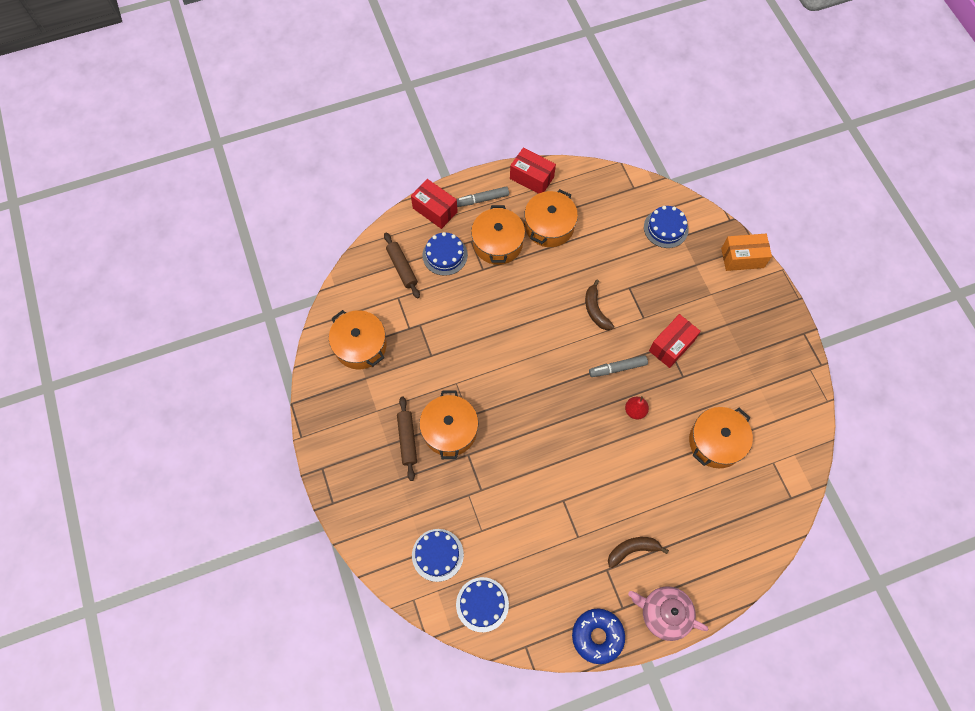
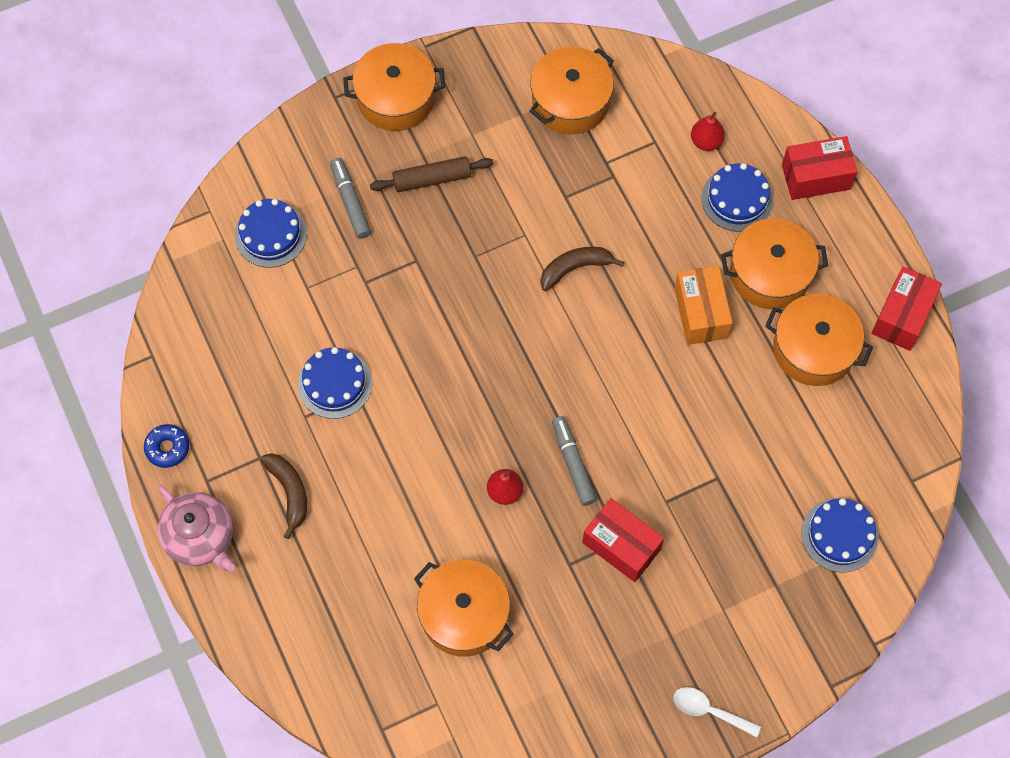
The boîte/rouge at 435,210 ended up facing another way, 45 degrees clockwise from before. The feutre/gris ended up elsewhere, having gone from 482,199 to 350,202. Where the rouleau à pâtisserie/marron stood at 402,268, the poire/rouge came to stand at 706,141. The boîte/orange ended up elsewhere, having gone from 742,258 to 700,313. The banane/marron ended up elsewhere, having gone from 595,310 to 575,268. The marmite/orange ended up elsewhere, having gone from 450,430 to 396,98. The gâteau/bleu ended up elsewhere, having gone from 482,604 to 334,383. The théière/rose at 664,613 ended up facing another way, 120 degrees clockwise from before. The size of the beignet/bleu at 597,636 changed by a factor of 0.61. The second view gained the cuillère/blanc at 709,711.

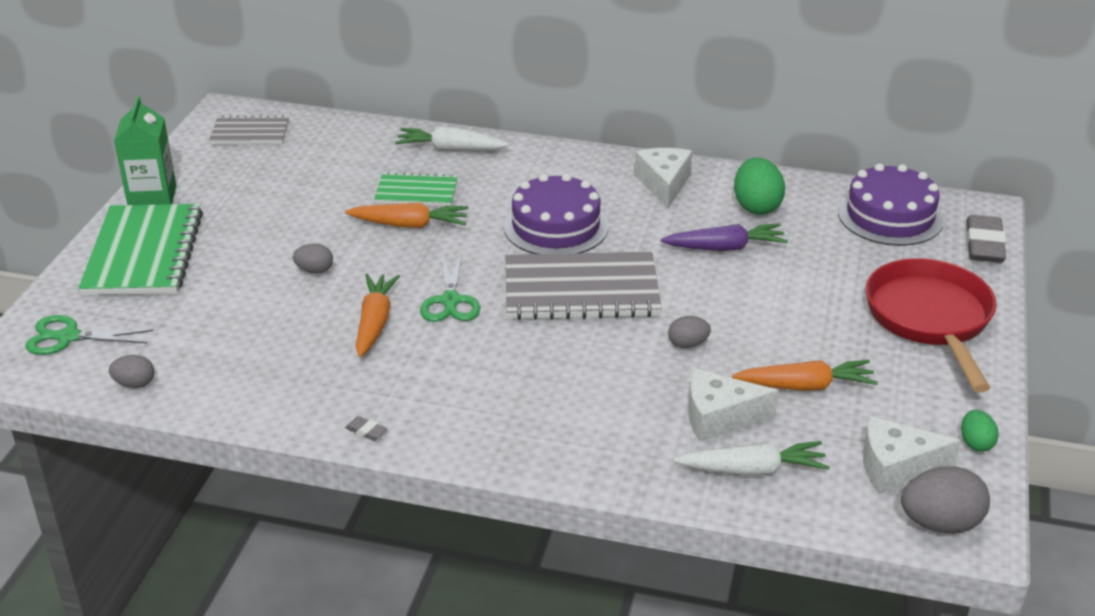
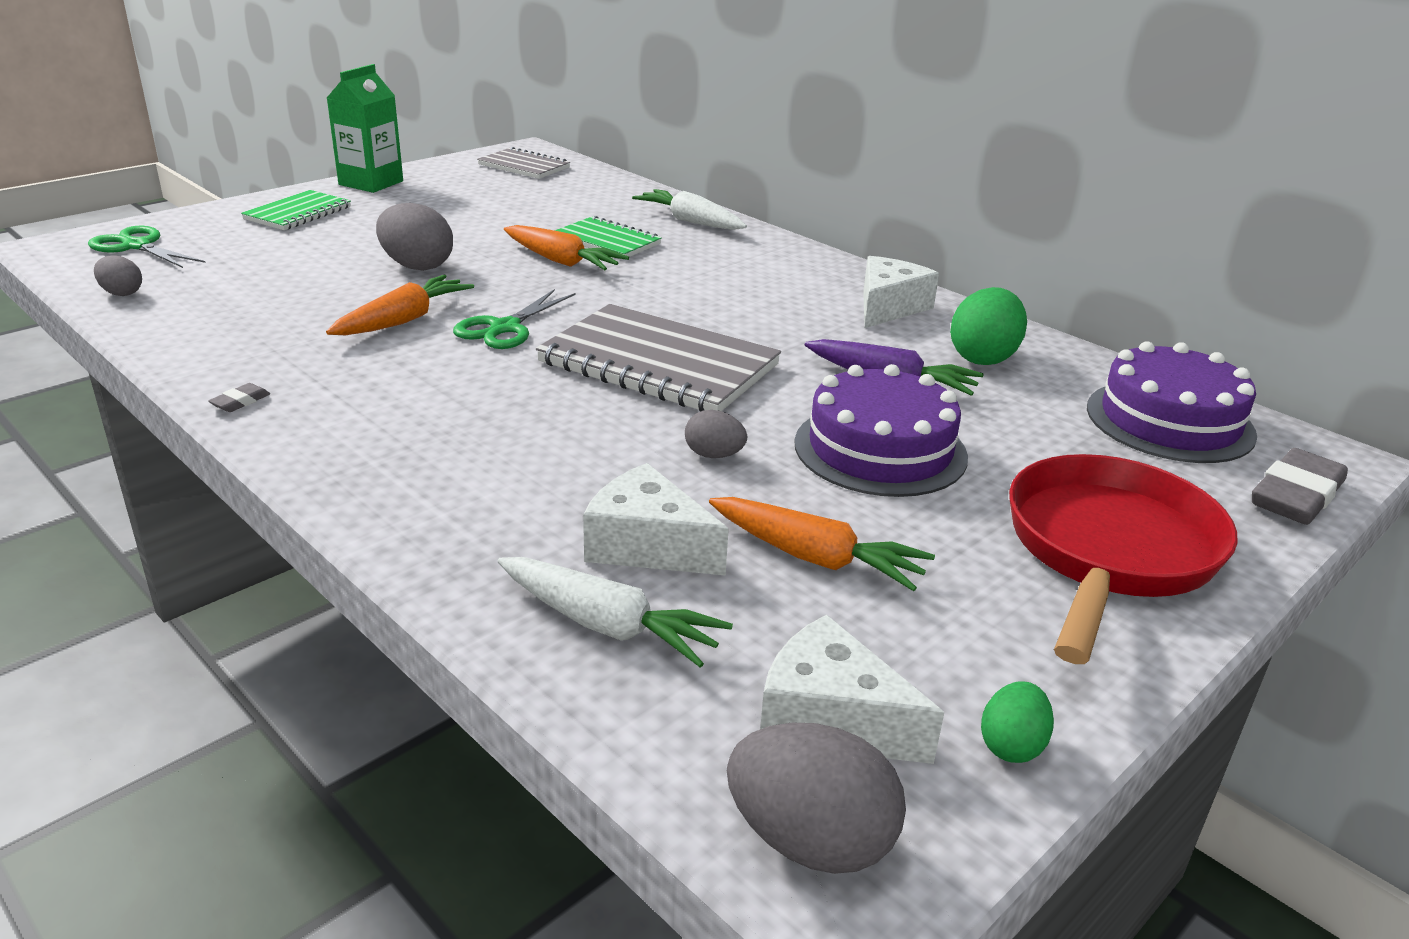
The gâteau/violet ended up elsewhere, having gone from 556,226 to 880,449. The size of the carnet/vert at 143,253 changed by a factor of 0.56. The size of the œuf/gris at 314,270 changed by a factor of 1.78. The gomme/gris at 366,431 ended up facing another way, 60 degrees clockwise from before.

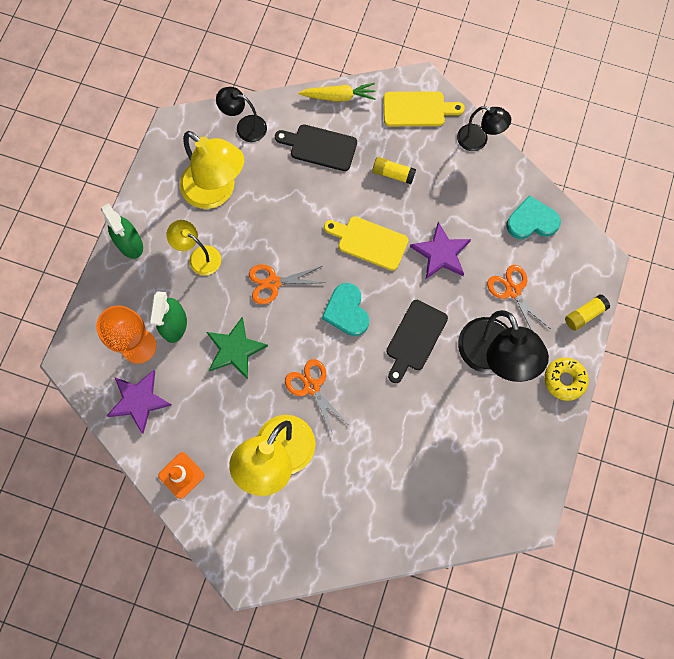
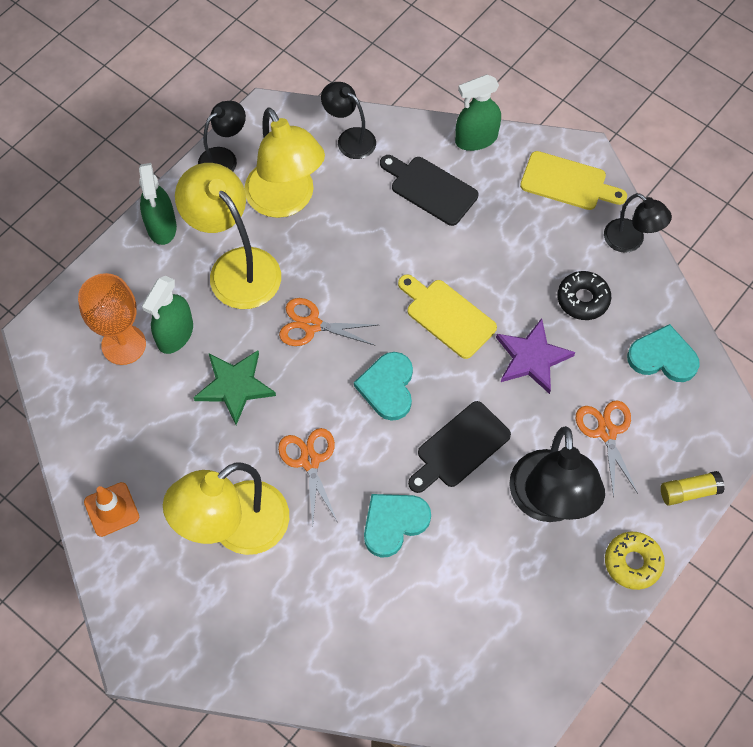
Where the carotte/jaune stood at 339,96, the vaporisateur/vert came to stand at 476,139. The second view lost the bâton de colle/jaune at 393,174. The size of the lampe/jaune at 199,257 changed by a factor of 1.76. The second view lost the étoile/violet at 139,400. The second view gained the lampe/noir at 224,158. The second view gained the beignet/noir at 583,299. The second view gained the cœur/turquoise at 394,523.

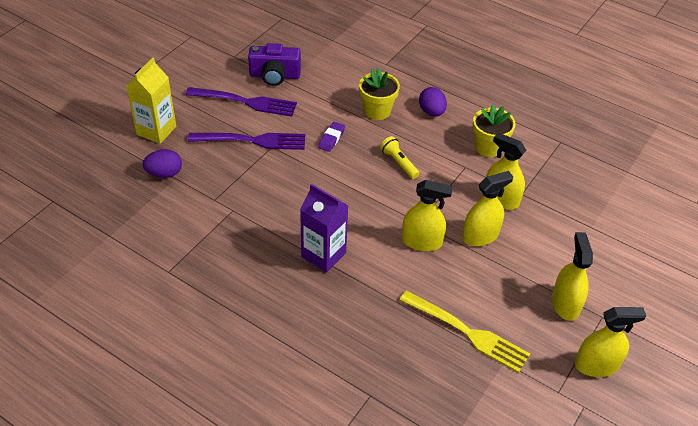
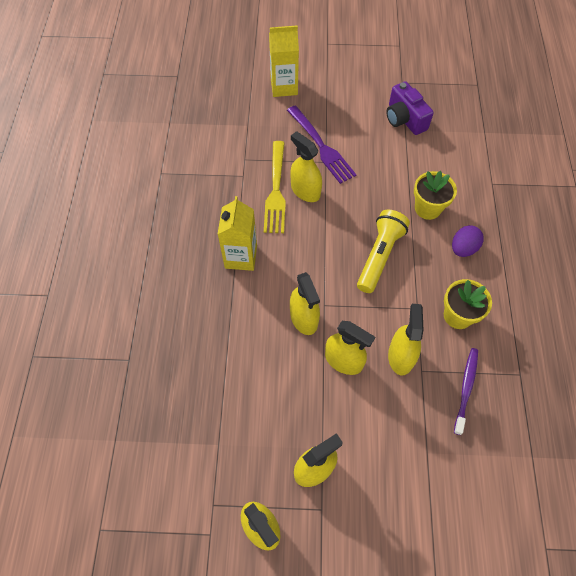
The second view lost the fourchette/violet at 245,102. The second view lost the gomme/violet at 331,139. The size of the lampe de poche/jaune at 399,163 changed by a factor of 1.71. The second view lost the œuf/violet at 164,173. What was the brique de lait/violet at 323,255 turned into the brique de lait/jaune at 241,257. The fourchette/jaune ended up elsewhere, having gone from 467,332 to 276,190. The second view gained the vaporisateur/jaune at 305,191. The second view gained the brosse à dents/violet at 466,388.

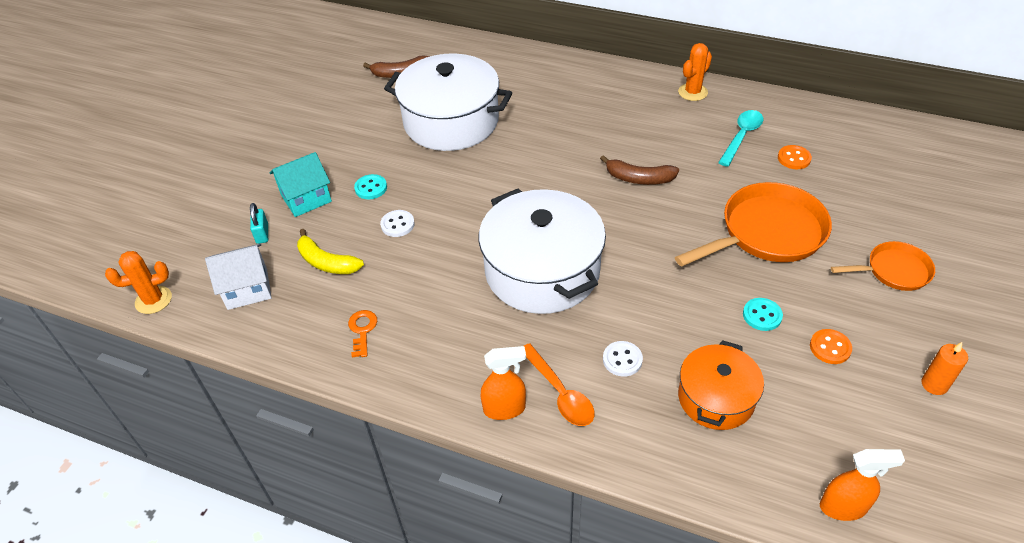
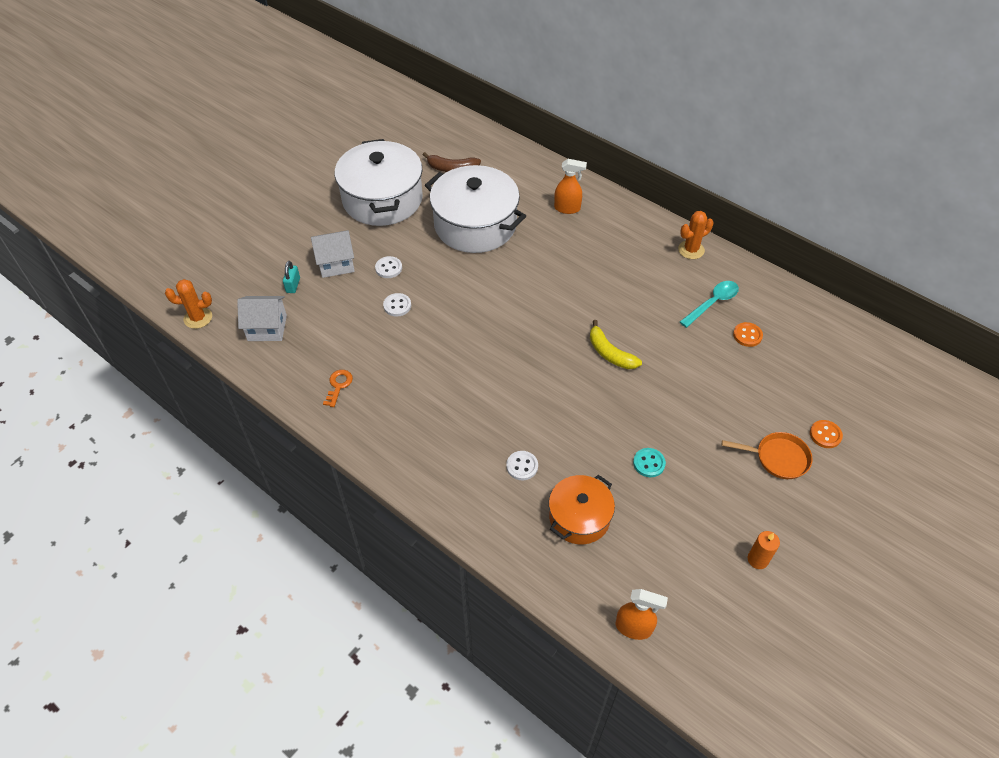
What was the maison/turquoise at 306,198 turned into the maison/blanc at 336,263. The second view lost the banane/marron at 639,178. What was the bouton/turquoise at 371,188 turned into the bouton/blanc at 388,268. The second view lost the poêle/orange at 767,233. The marmite/blanc ended up elsewhere, having gone from 542,271 to 382,199. The banane/jaune ended up elsewhere, having gone from 326,262 to 610,353. The bouton/orange ended up elsewhere, having gone from 830,347 to 825,435. The second view lost the cuillère/orange at 560,393. The vaporisateur/orange ended up elsewhere, having gone from 505,408 to 567,208.

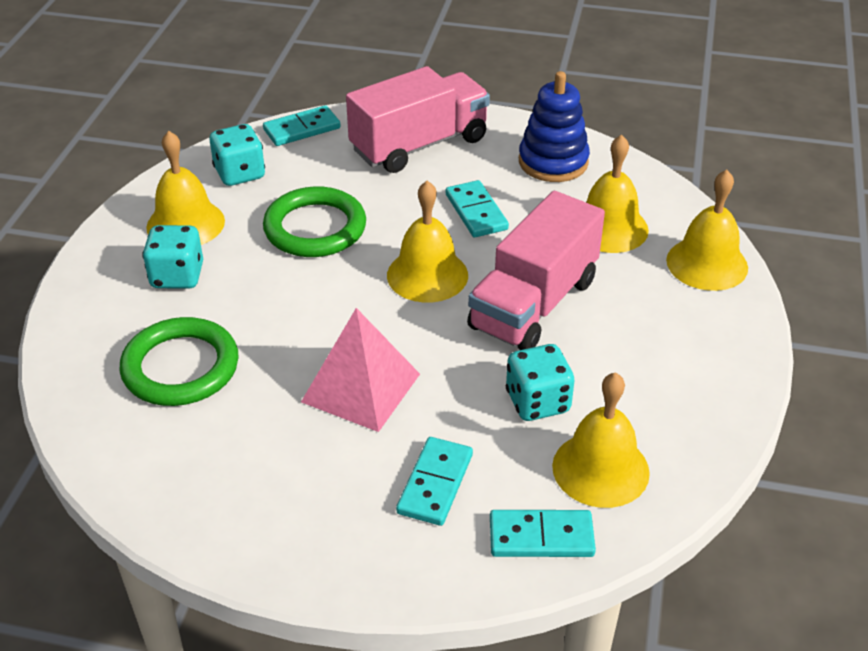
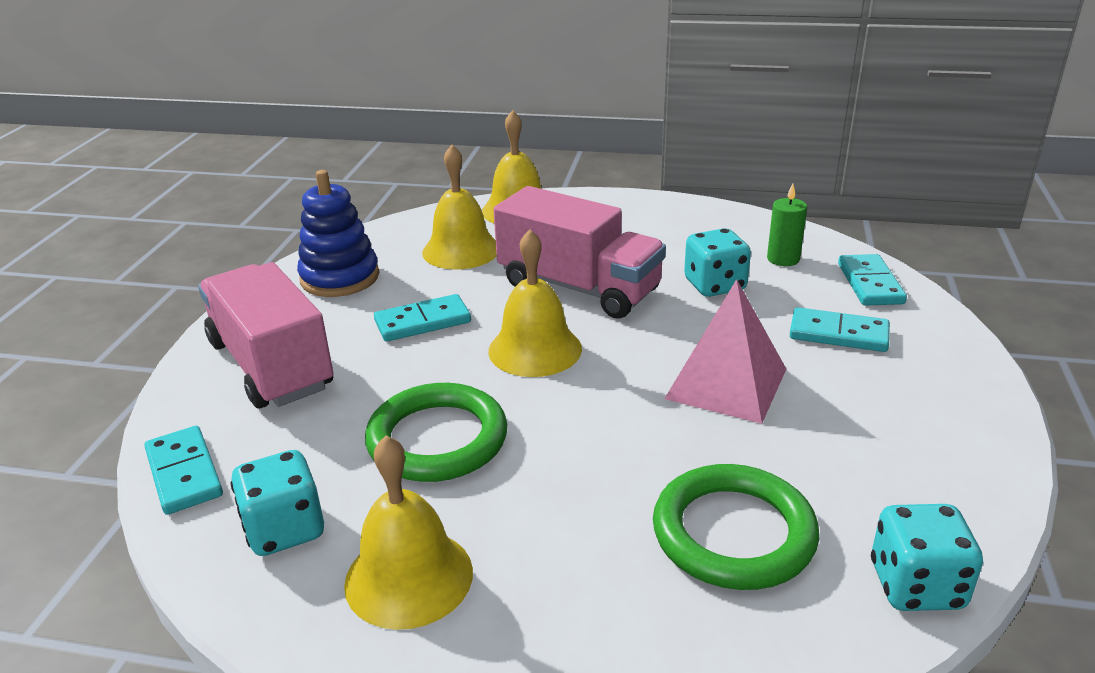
The dé/turquoise ended up elsewhere, having gone from 177,276 to 916,586. Where the cloche/jaune stood at 600,469, the bougie/vert came to stand at 783,259.

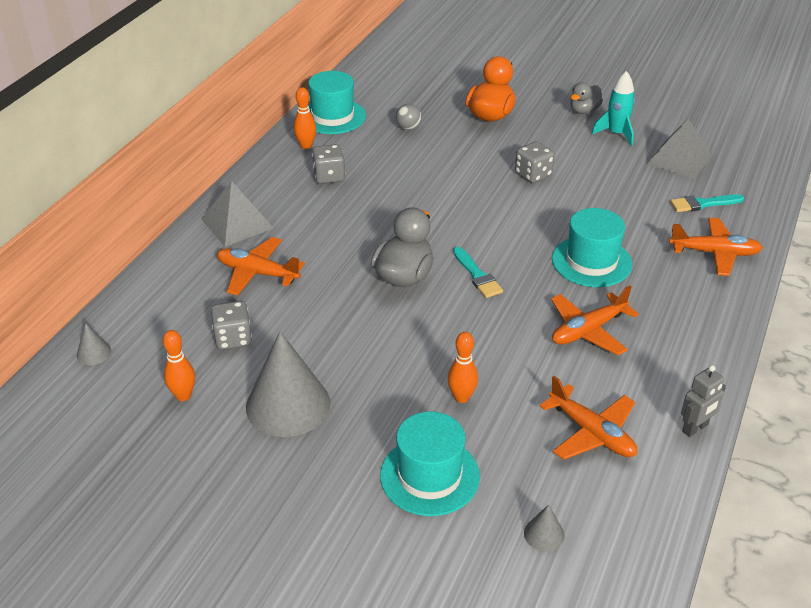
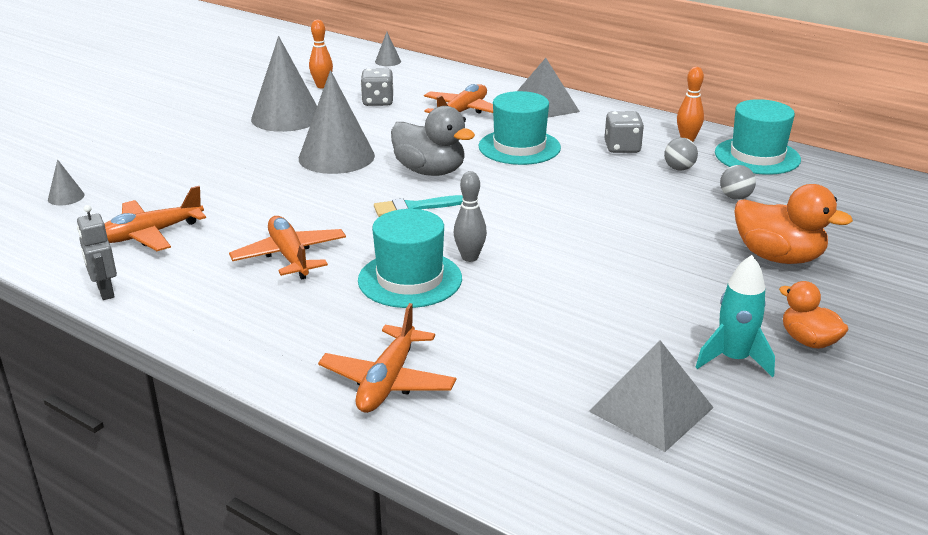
What was the canard/gris at 584,111 turned into the canard/orange at 808,341. The second view lost the dé/gris at 533,174. The second view lost the pinceau/turquoise at 702,204. The second view lost the quille/orange at 461,397. The chapeau/turquoise ended up elsewhere, having gone from 429,476 to 519,147. The second view gained the cône/gris at 336,157. The second view gained the balle/gris at 679,168. The second view gained the quille/gris at 470,257.

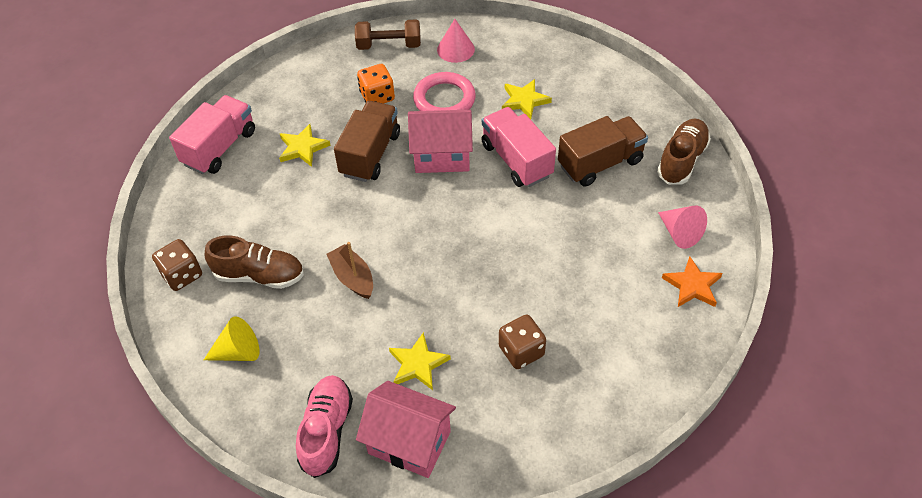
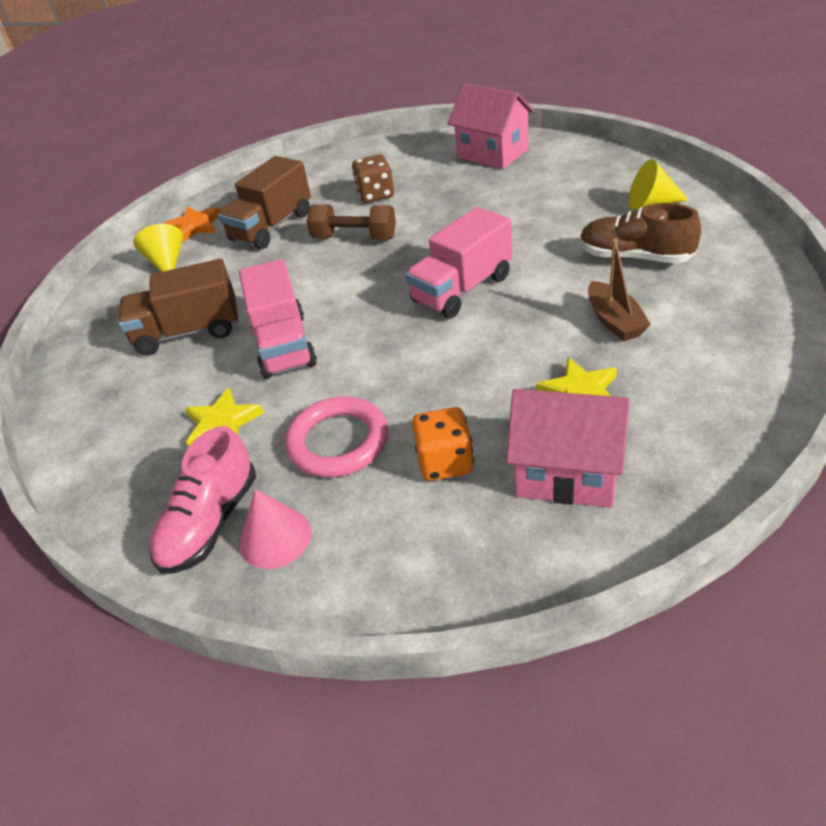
The haltère/marron ended up elsewhere, having gone from 389,45 to 354,238. The camion/rose ended up elsewhere, having gone from 220,148 to 462,289. The camion/marron ended up elsewhere, having gone from 370,154 to 272,227. The maison/rose ended up elsewhere, having gone from 442,156 to 567,473. The second view lost the chaussure/marron at 681,160. What was the cône/rose at 680,233 turned into the cône/jaune at 167,263. The second view lost the dé/marron at 182,275. The bateau/marron ended up elsewhere, having gone from 353,278 to 614,321. The second view lost the étoile/jaune at 418,364. The chaussure/rose ended up elsewhere, having gone from 326,431 to 210,522.

